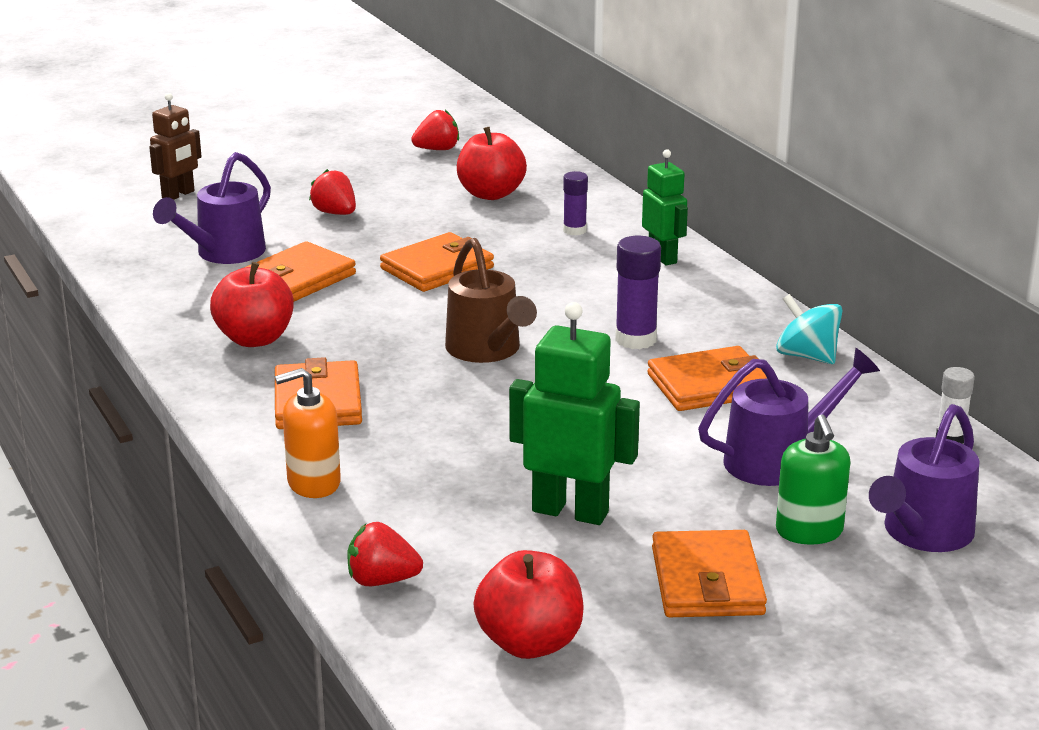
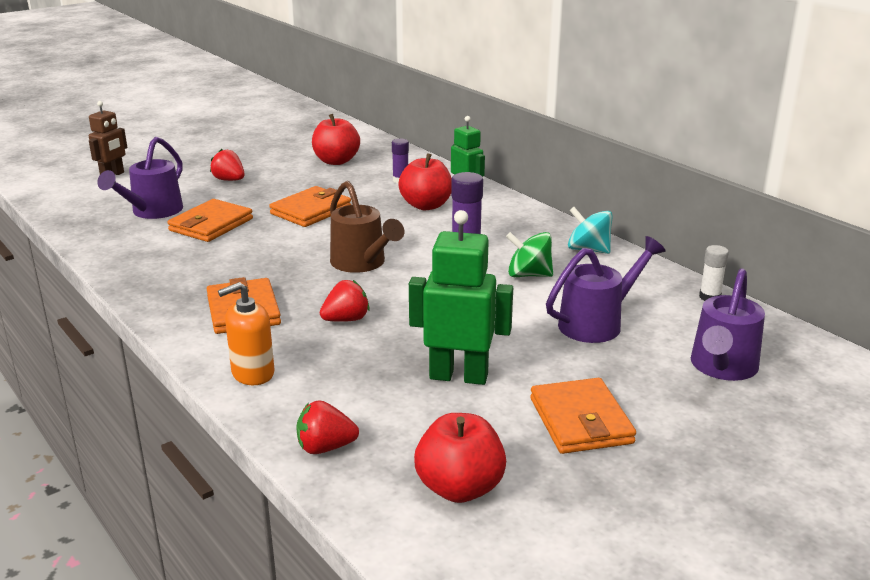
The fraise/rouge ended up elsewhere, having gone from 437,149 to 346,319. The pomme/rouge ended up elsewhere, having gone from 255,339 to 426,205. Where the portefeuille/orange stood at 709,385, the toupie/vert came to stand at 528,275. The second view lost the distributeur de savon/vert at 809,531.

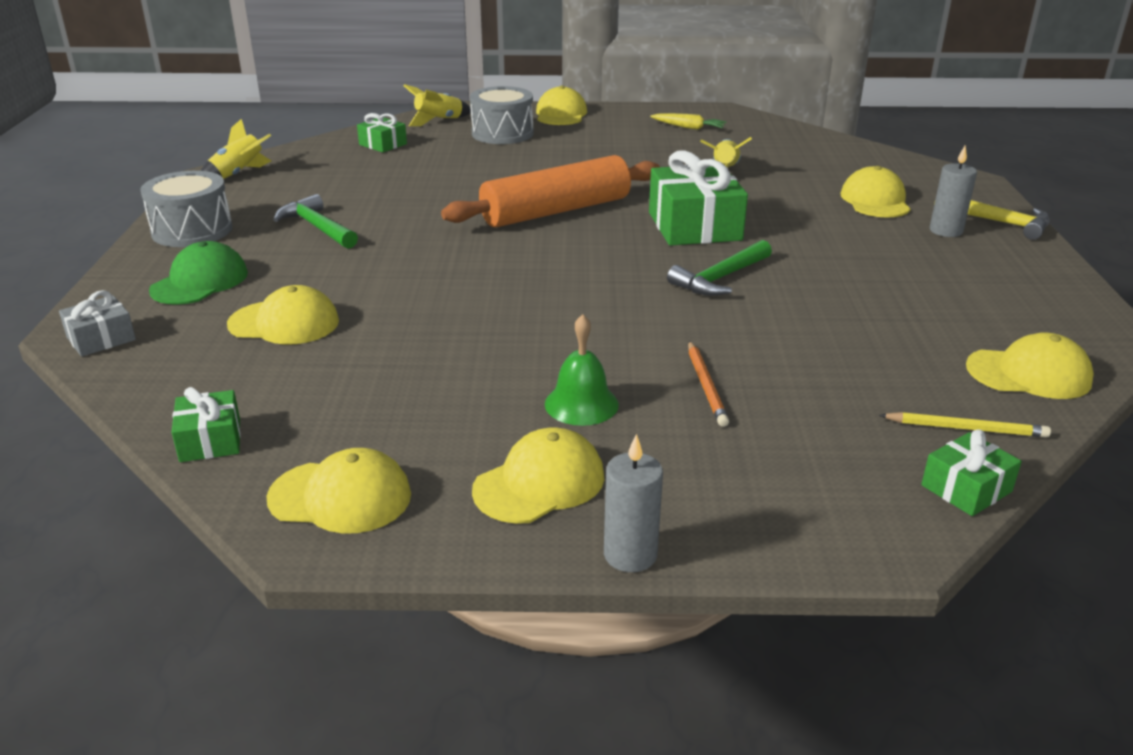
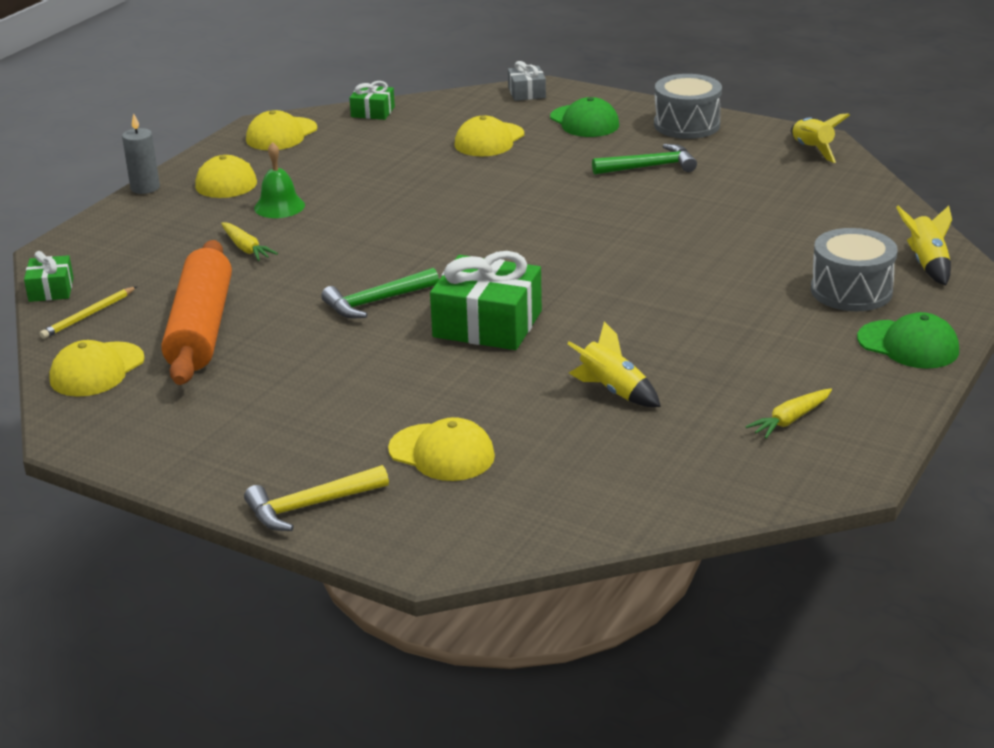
What was the casquette/jaune at 561,114 turned into the casquette/vert at 908,345. The second view lost the cadeau/vert at 383,144. The second view lost the bougie/gris at 946,231. The rouleau à pâtisserie/orange ended up elsewhere, having gone from 556,211 to 200,328. The marteau/vert at 720,278 ended up facing another way, 105 degrees counterclockwise from before. Where the crayon/orange stood at 705,386, the carotte/jaune came to stand at 246,248.

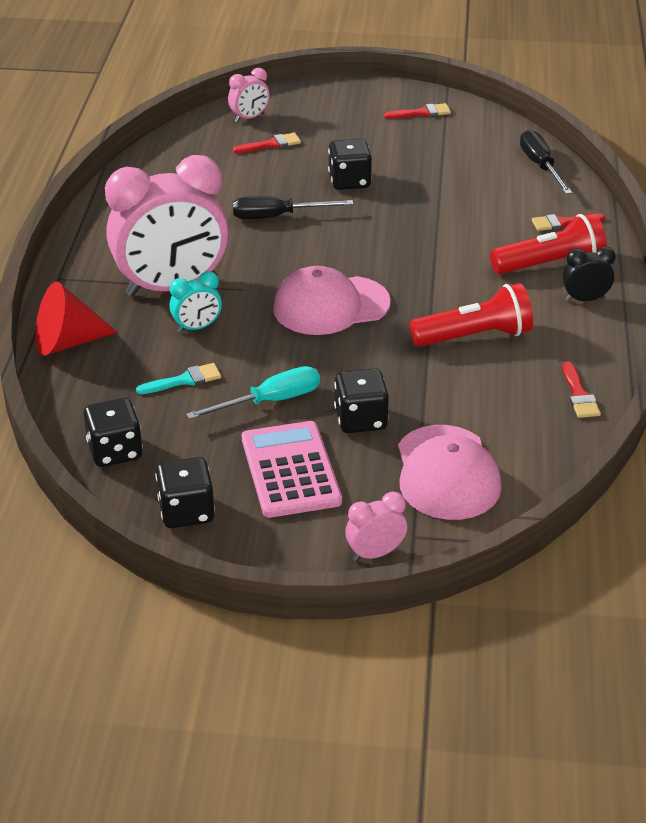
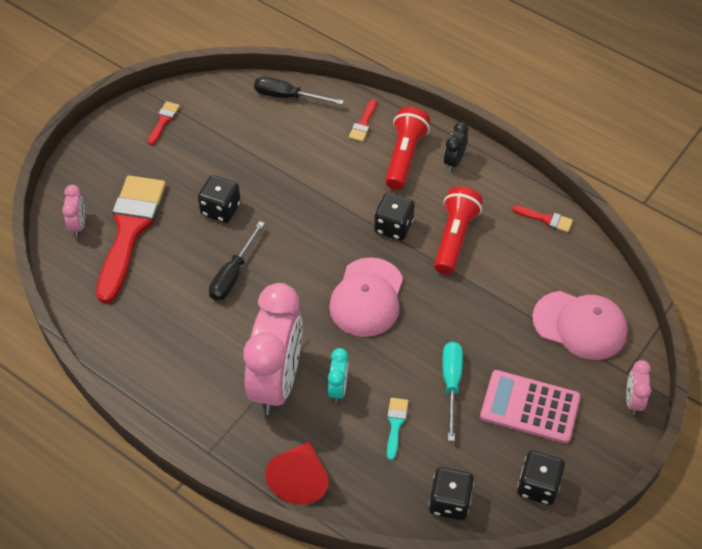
The size of the pinceau/rouge at 271,144 changed by a factor of 2.49. The dé/noir ended up elsewhere, having gone from 361,419 to 393,227.

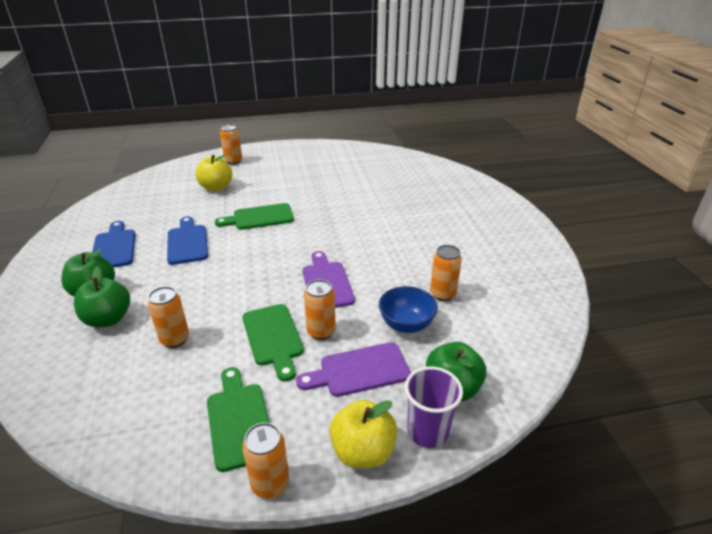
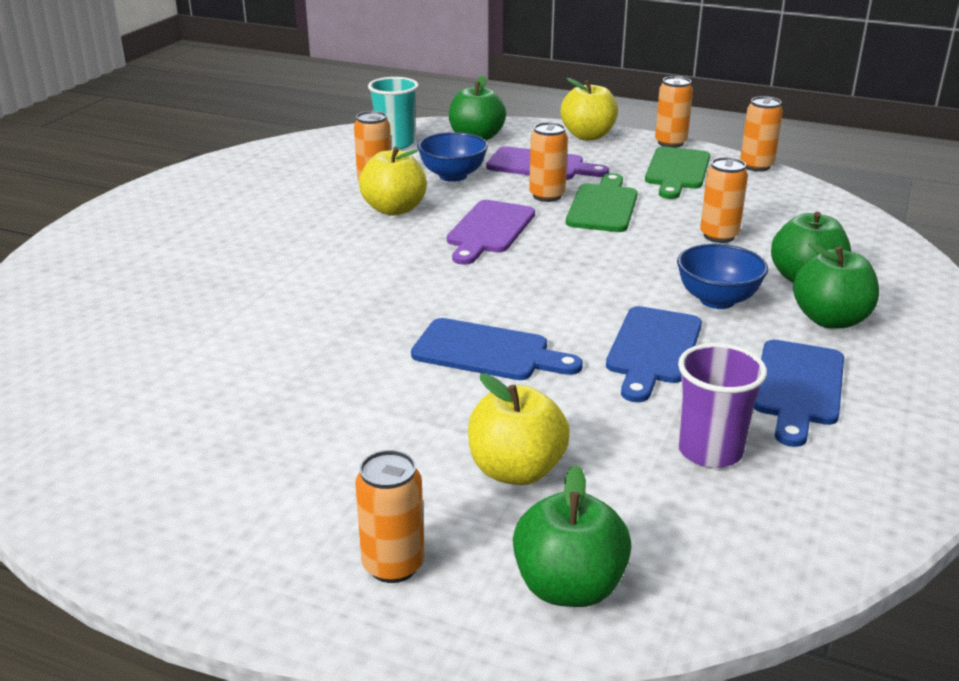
What was the planche à découper/vert at 259,217 turned into the planche à découper/bleu at 488,352. The gobelet/violet ended up elsewhere, having gone from 427,431 to 710,451. The second view gained the gobelet/turquoise at 395,143. The second view gained the canette/orange at 756,166. The second view gained the pomme/jaune at 394,209. The second view gained the bol/bleu at 717,300. The second view gained the pomme/vert at 569,587.

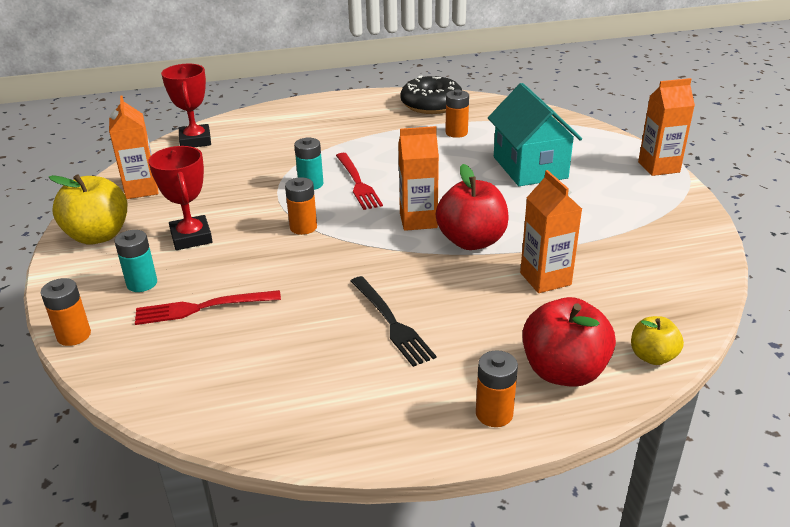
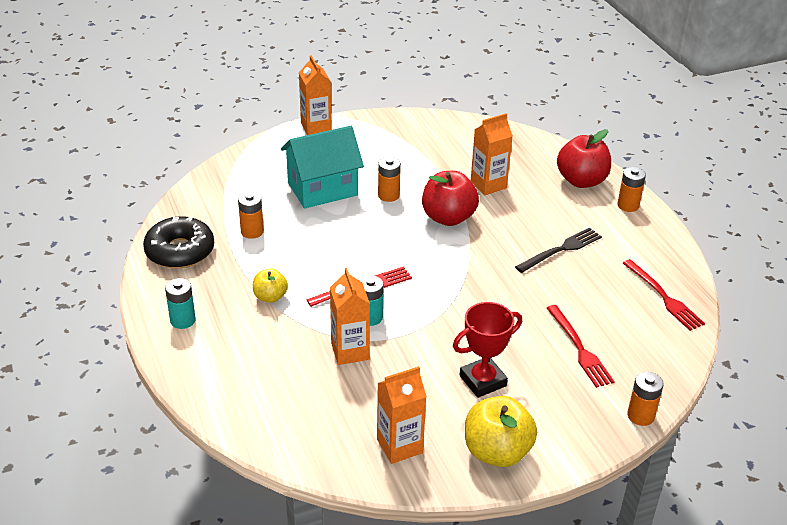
The second view lost the trophée/rouge at 195,141. The brique de lait/orange ended up elsewhere, having gone from 418,220 to 350,351. The pile/orange ended up elsewhere, having gone from 303,227 to 388,195. The pile/turquoise ended up elsewhere, having gone from 142,283 to 183,320. The pomme/jaune ended up elsewhere, having gone from 652,357 to 270,297. The second view gained the fourchette/rouge at 664,297.

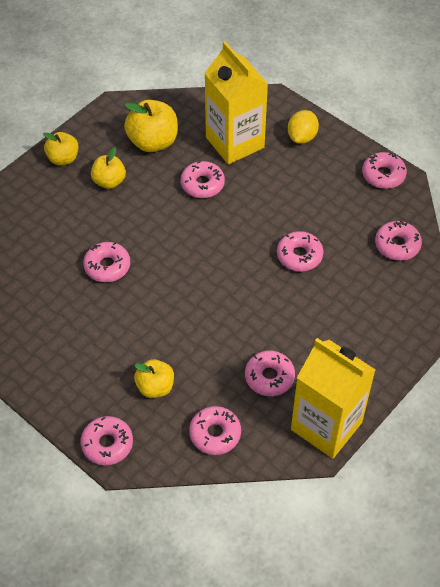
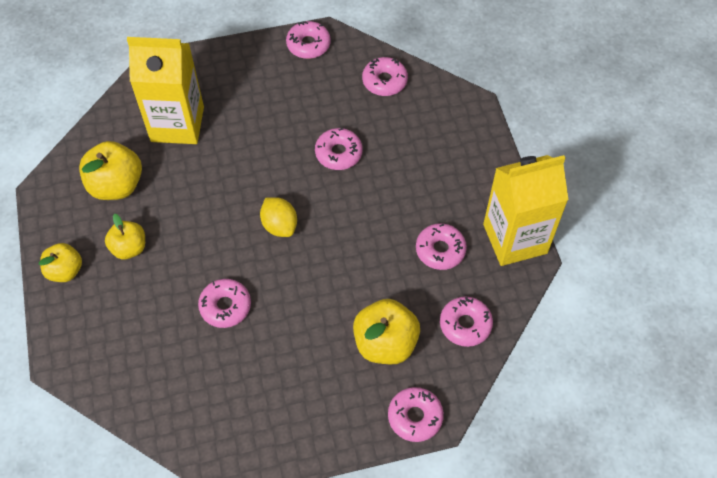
The citron/jaune ended up elsewhere, having gone from 302,137 to 279,225. The second view lost the beignet/rose at 202,184. The size of the pomme/jaune at 155,387 changed by a factor of 1.57.

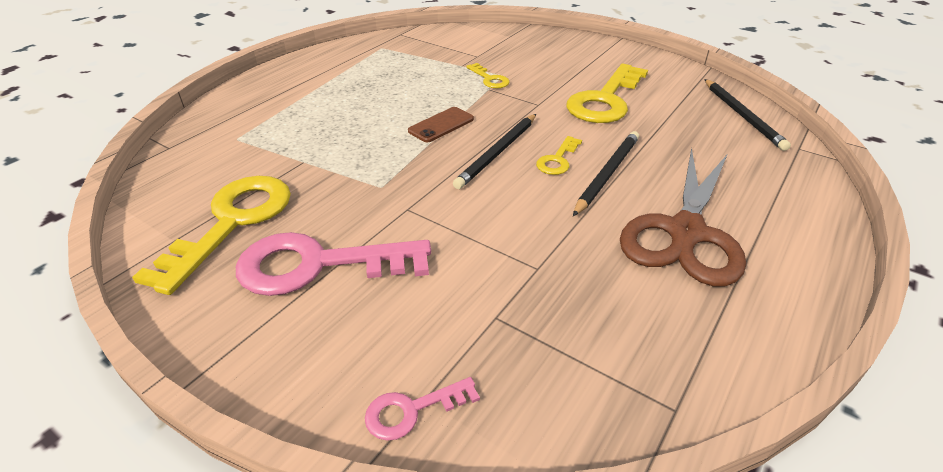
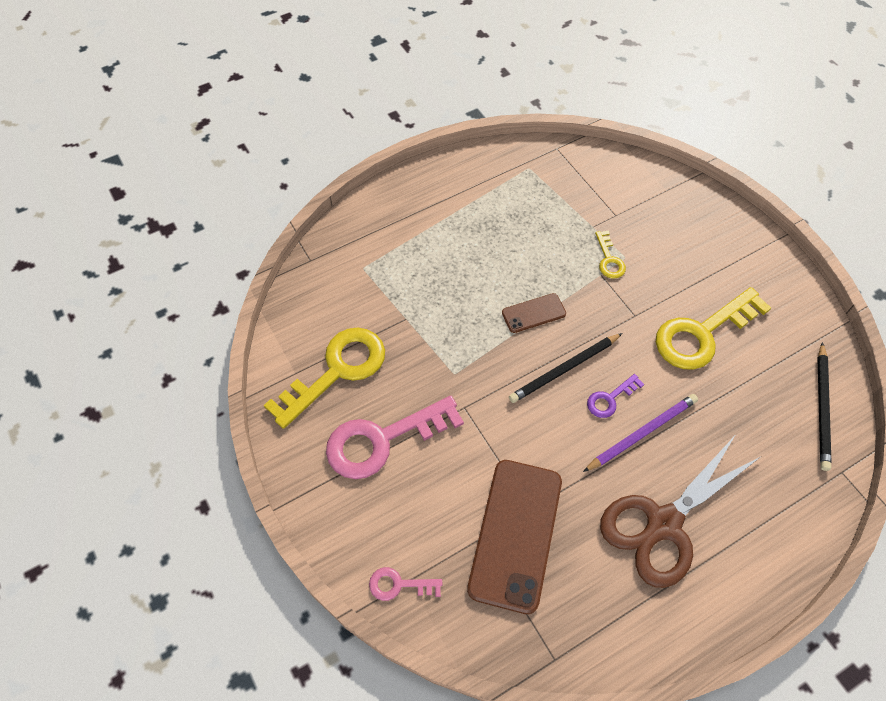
What was the crayon/noir at 607,174 turned into the crayon/violet at 642,433. What was the clé/jaune at 557,160 turned into the clé/violet at 610,399. The clé/rose at 319,265 ended up facing another way, 45 degrees counterclockwise from before. The second view gained the téléphone/marron at 516,534.

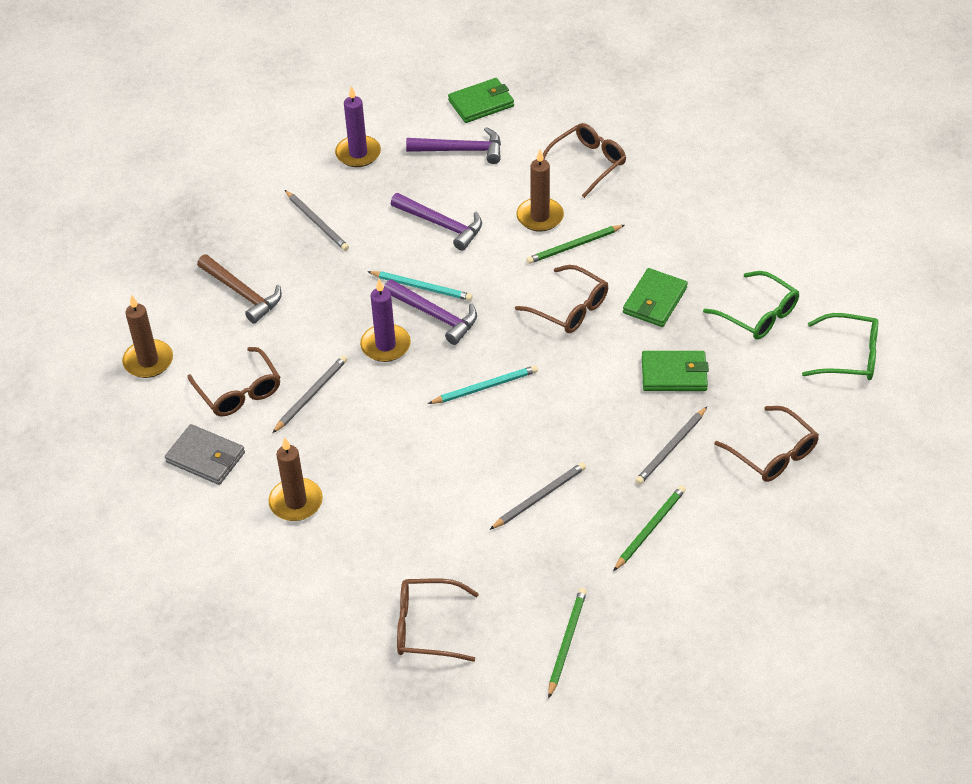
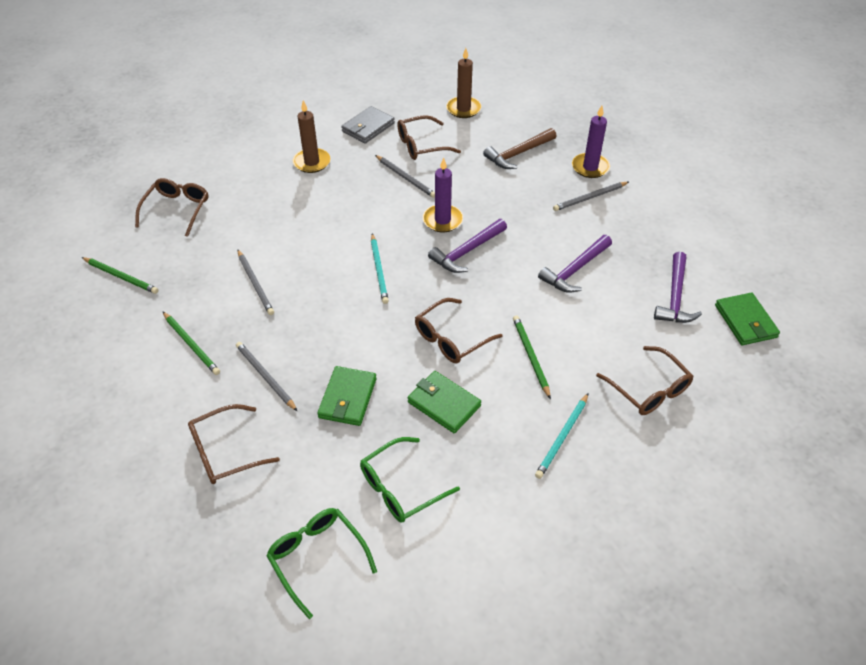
The bougie/violet ended up elsewhere, having gone from 358,153 to 590,167. The second view lost the bougie/marron at 540,217. The crayon/turquoise ended up elsewhere, having gone from 422,287 to 562,437. The lunettes/vert at 849,356 ended up facing another way, 120 degrees clockwise from before.

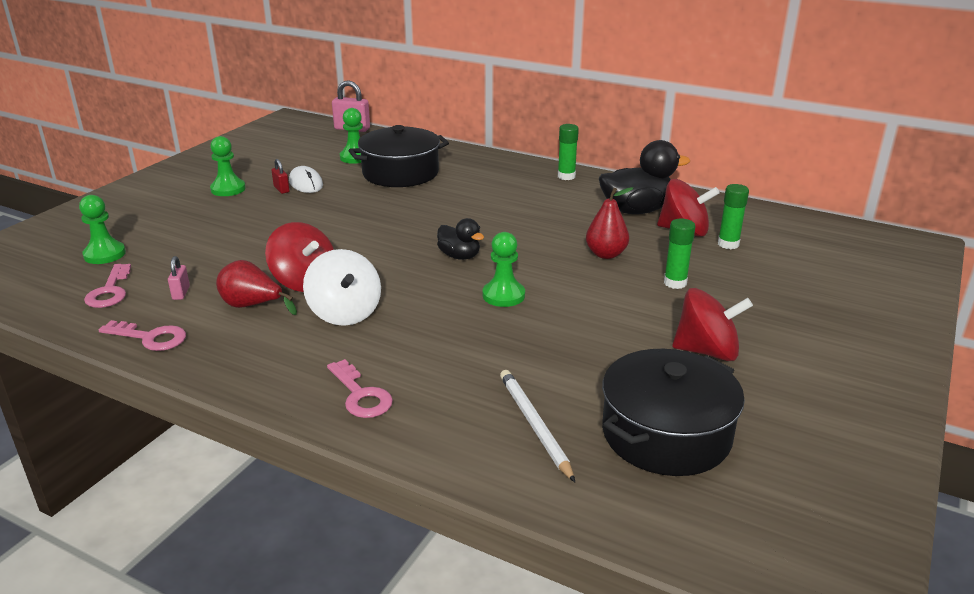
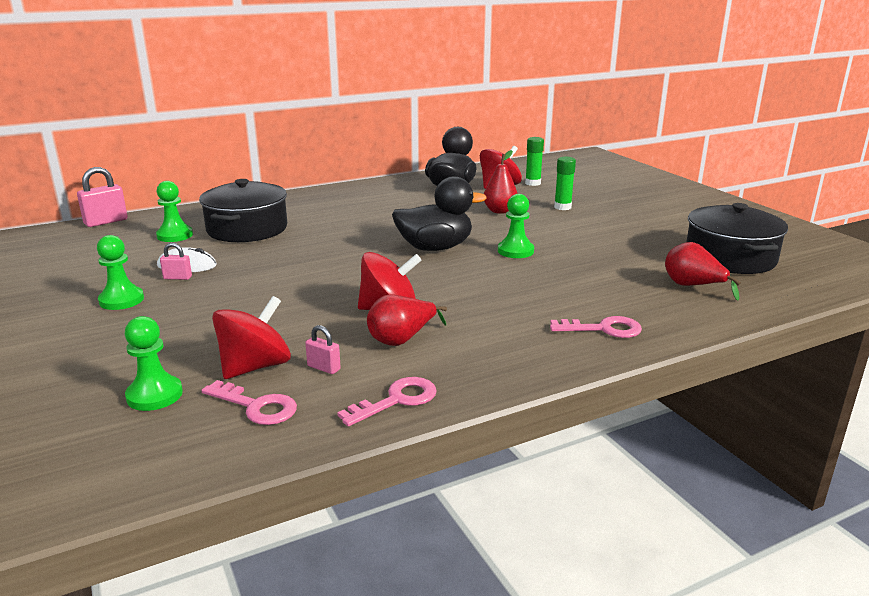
The second view lost the bâton de colle/vert at 566,176. What was the cadenas/rouge at 281,189 turned into the cadenas/rose at 177,278. The size of the canard/noir at 459,256 changed by a factor of 1.77. The second view lost the toupie/blanc at 345,313. The toupie/rouge ended up elsewhere, having gone from 707,351 to 255,367. Where the crayon/blanc stood at 534,425, the poire/rouge came to stand at 693,286.

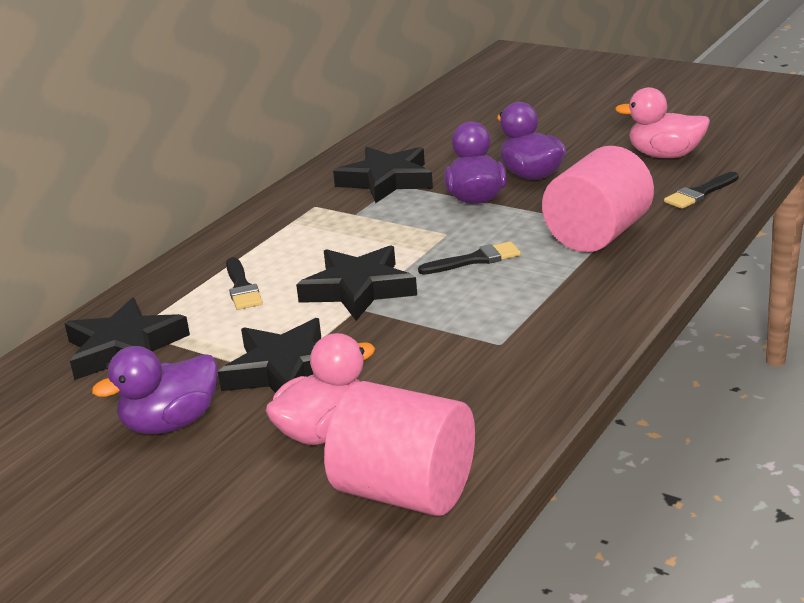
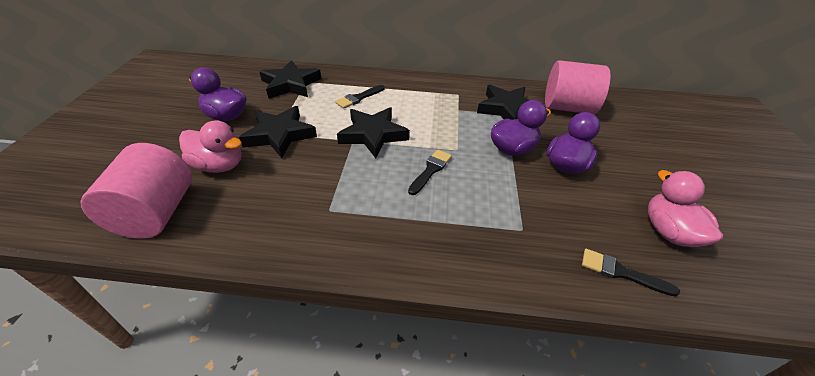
The cylindre/rose ended up elsewhere, having gone from 597,235 to 567,107. The pinceau/noir at 474,260 ended up facing another way, 105 degrees counterclockwise from before.

